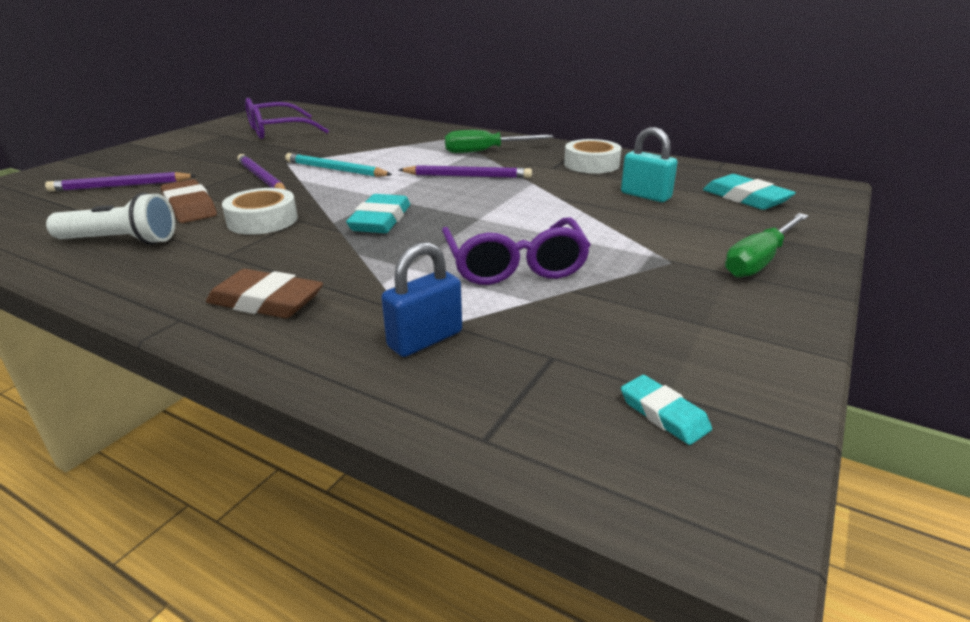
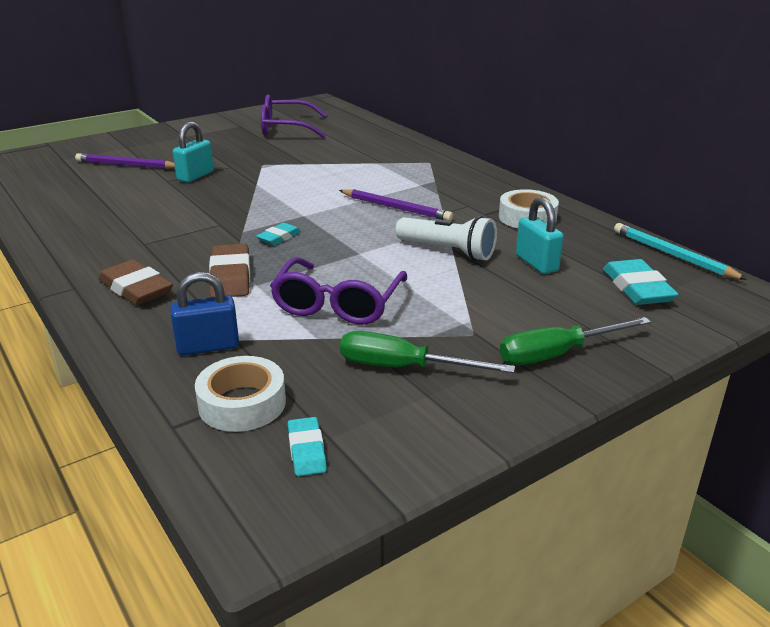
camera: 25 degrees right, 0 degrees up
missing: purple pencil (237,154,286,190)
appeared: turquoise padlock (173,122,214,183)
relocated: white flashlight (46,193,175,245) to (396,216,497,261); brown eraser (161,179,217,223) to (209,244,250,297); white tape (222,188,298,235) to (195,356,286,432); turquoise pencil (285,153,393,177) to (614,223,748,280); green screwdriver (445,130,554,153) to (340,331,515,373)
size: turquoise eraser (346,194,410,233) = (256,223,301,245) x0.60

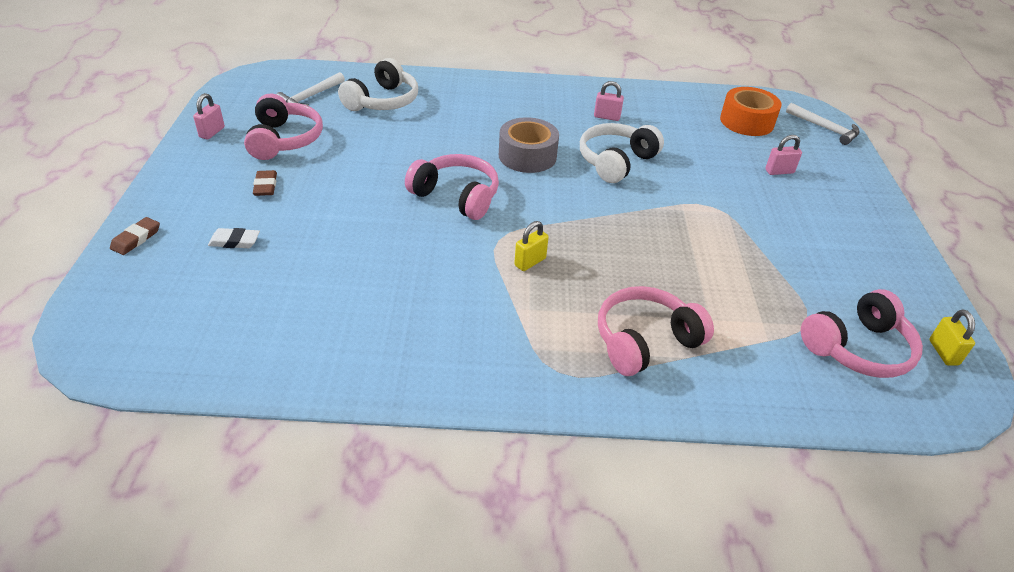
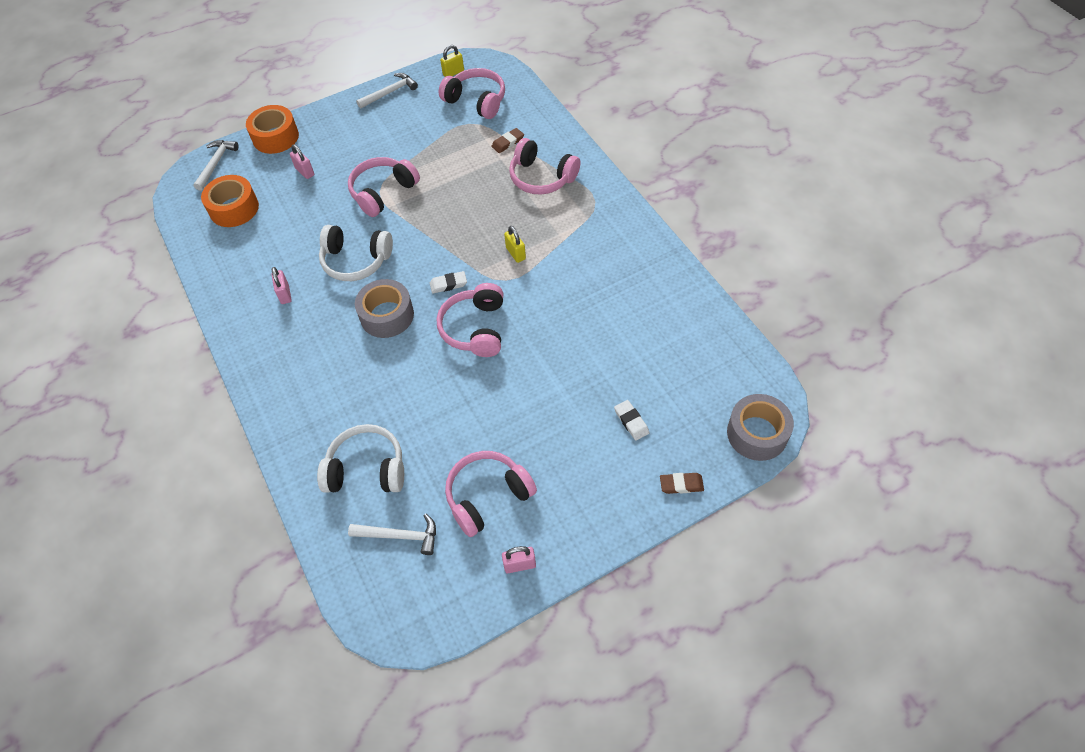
camera: 115 degrees left, 15 degrees up
appeared: orange tape (246,105,299,154); pink headphones (348,157,420,217); white hammer (356,73,418,109); white eraser (430,271,467,294); grey tape (727,394,794,461)
relocated: brown eraser (253,170,277,196) to (492,128,524,153)
spun: yellow padlock (514,221,549,271) = (504,226,526,263) 45 degrees clockwise

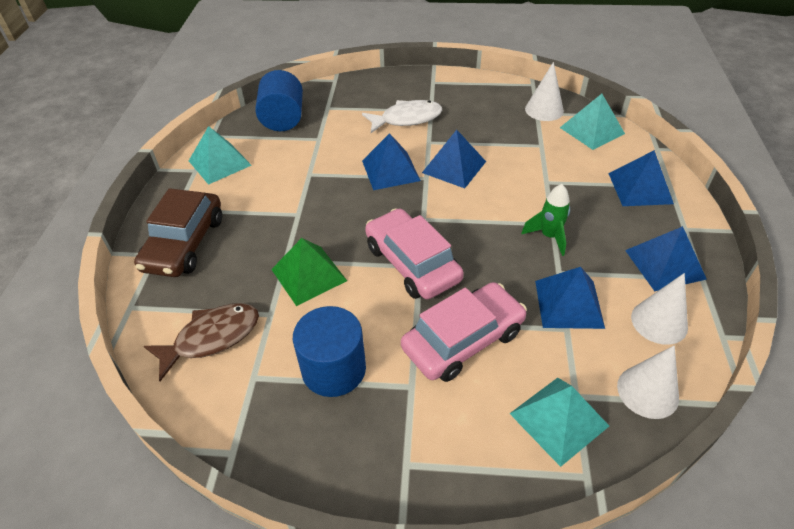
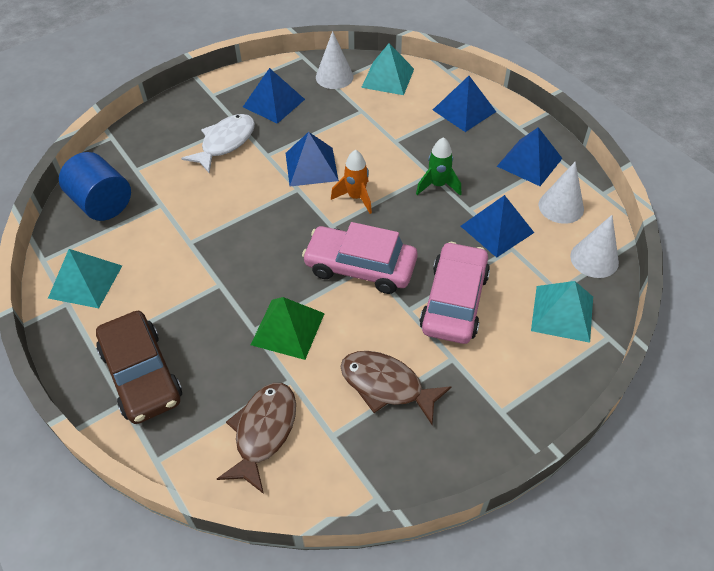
camera: 40 degrees left, 5 degrees up
appeared: orange rocket (331,150,372,214)
relocated: blue pyramid (362,133,421,190) to (243,68,305,124)
exchanged: blue cylinder (293,306,366,397) to brown fish (341,351,452,424)

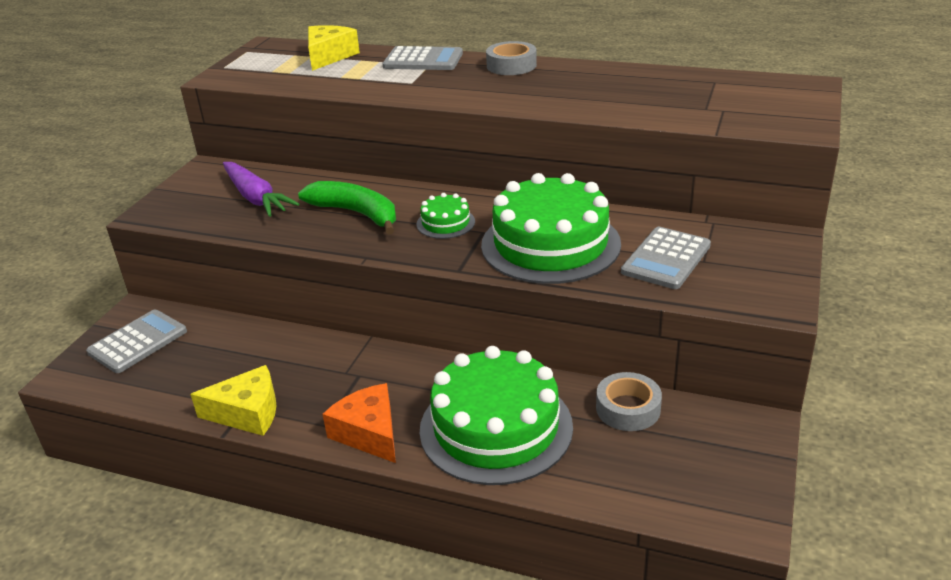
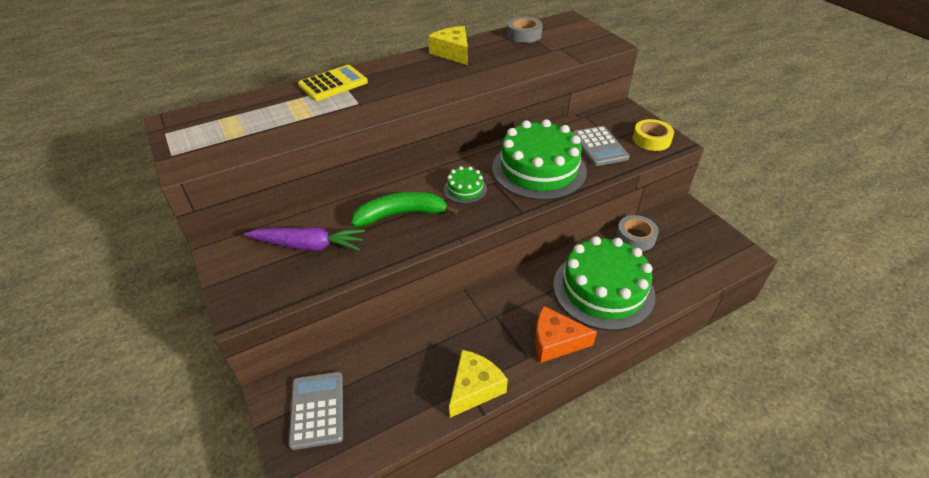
camera: 50 degrees left, 10 degrees up
appeared: yellow tape (633,119,674,151)
relocated: yellow cheese (308,25,360,71) to (428,26,468,65); grey tape (486,41,537,75) to (507,17,543,43)
colour: grey calculator (382,46,463,70) to yellow calculator (298,65,368,101)

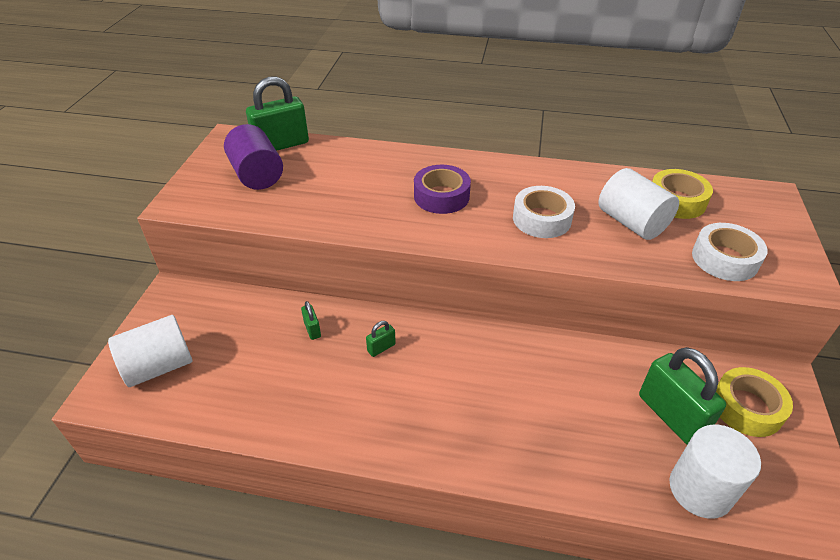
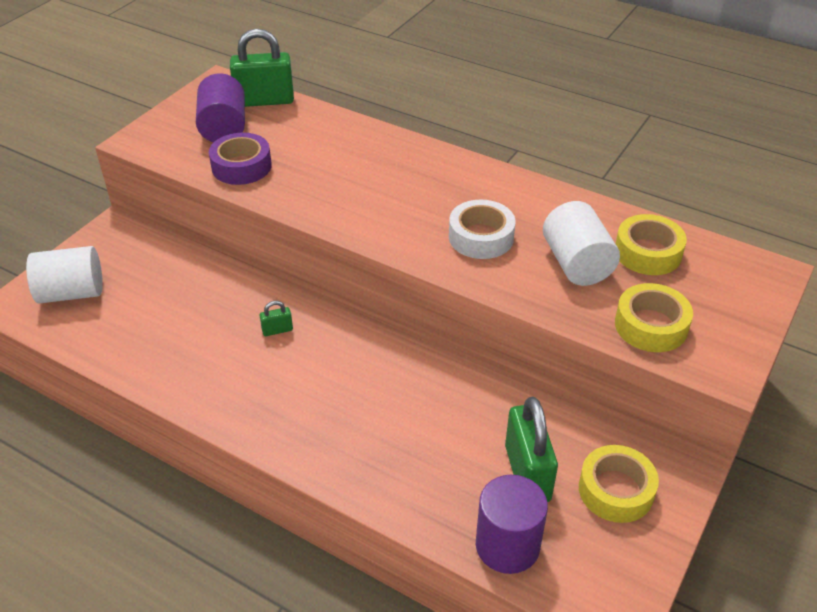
camera: 20 degrees right, 0 degrees up
missing: green padlock (301,301,321,340)
relocated: purple tape (414,165,471,214) to (209,133,272,185)
colour: white cylinder (669,425,761,519) to purple cylinder (476,475,548,574); white tape (692,223,768,281) to yellow tape (615,283,693,352)

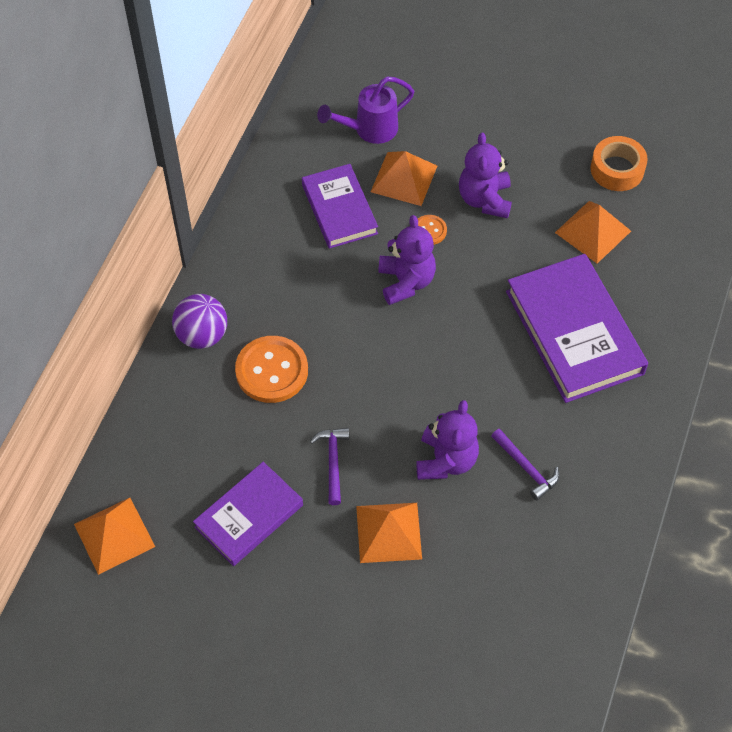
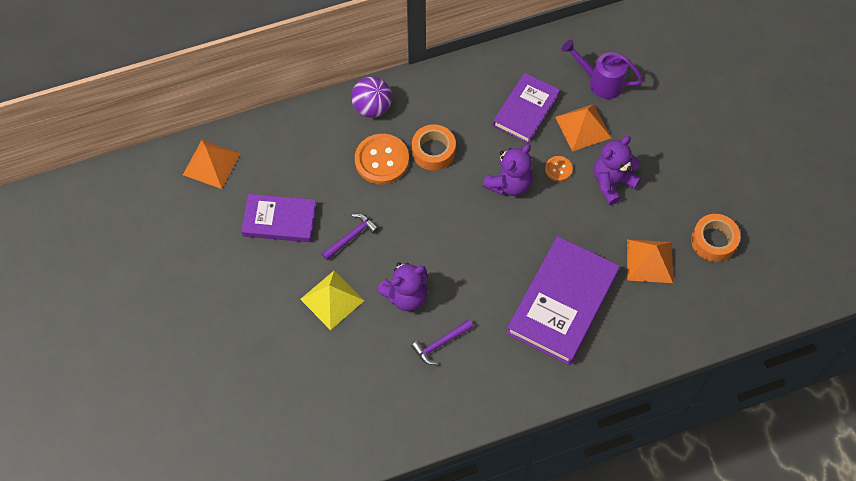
camera: 50 degrees right, 5 degrees up
appeared: orange tape (412,124,456,171)
colour: orange pyramid (356,503,422,563) to yellow pyramid (300,271,365,330)
spun: purple hammer (491,429,559,501) = (411,319,474,365) 45 degrees clockwise

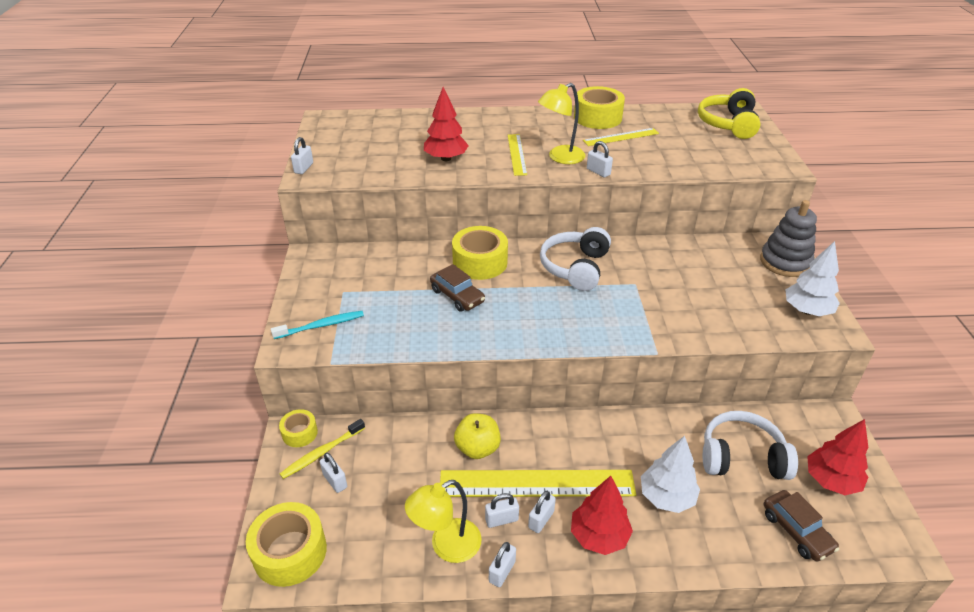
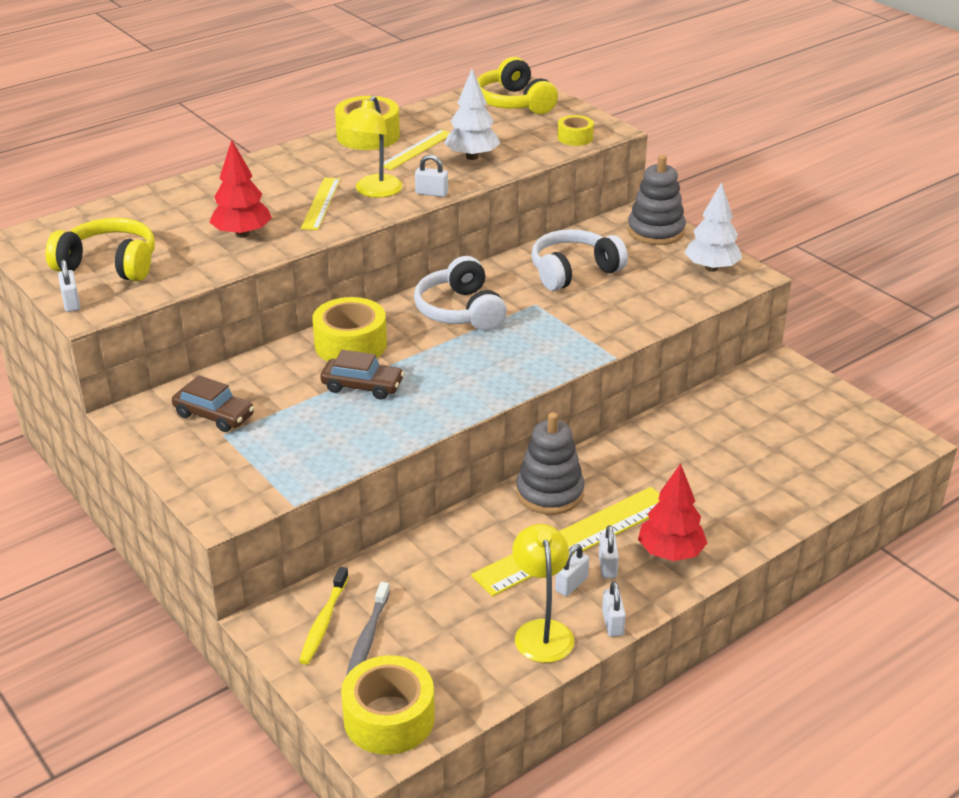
camera: 35 degrees left, 5 degrees down
missing: turquoise toothbrush (271,311,364,339); yellow apple (454,413,501,459); red tree (807,419,868,495)
appeared: yellow headphones (45,218,155,282); grey stacking toy (516,412,584,515)
relocated: yellow tape (279,409,318,447) to (558,115,594,146); white tree (641,436,700,513) to (444,69,500,160); white headphones (703,411,798,480) to (531,229,628,291); brown car (764,490,839,561) to (172,375,254,432)
exchanged: white padlock (320,452,347,493) to grey toothbrush (346,582,390,676)
spun: yellow lamp (405,480,482,563) = (512,524,574,663) 150 degrees clockwise; yellow ruler (508,134,527,176) = (301,178,340,230) 45 degrees clockwise

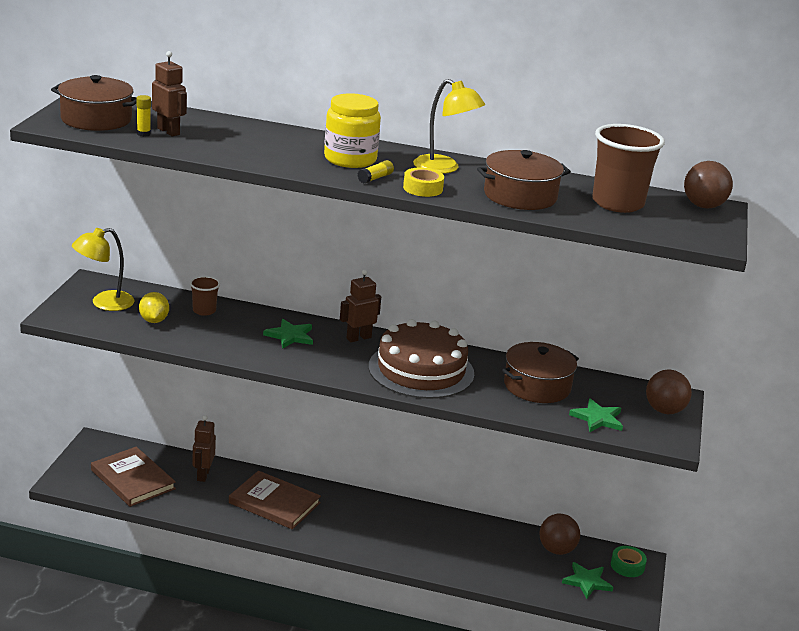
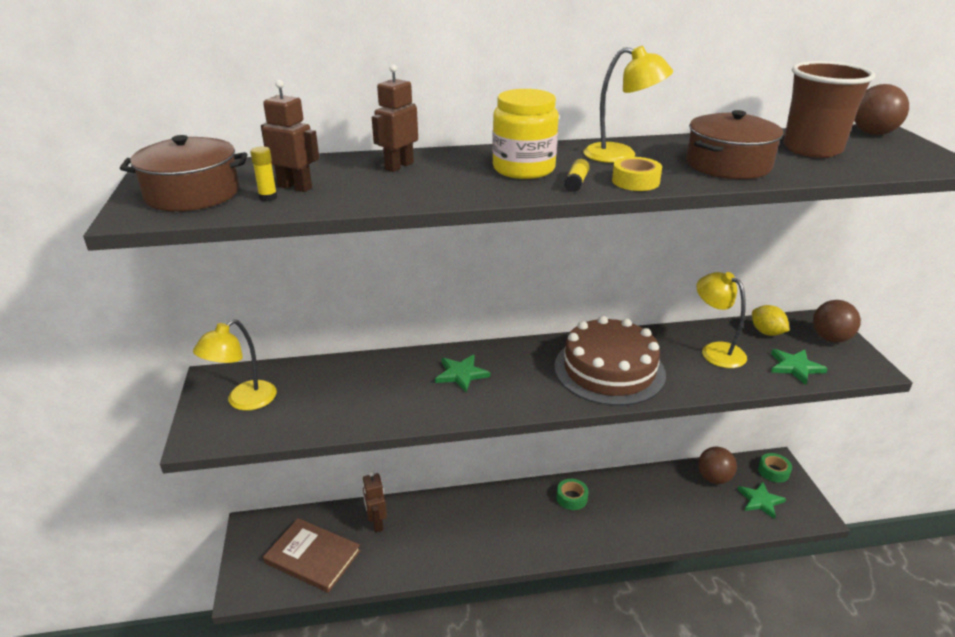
camera: 20 degrees left, 5 degrees up
missing: brown cup (190,276,220,316); brown book (229,471,321,529)
appeared: green tape (556,479,589,510)
relocated: yellow lemon (139,292,169,323) to (752,305,790,336); brown robot (340,269,381,342) to (372,64,418,172)
exchanged: brown pot (502,342,579,403) to yellow lamp (697,272,747,368)

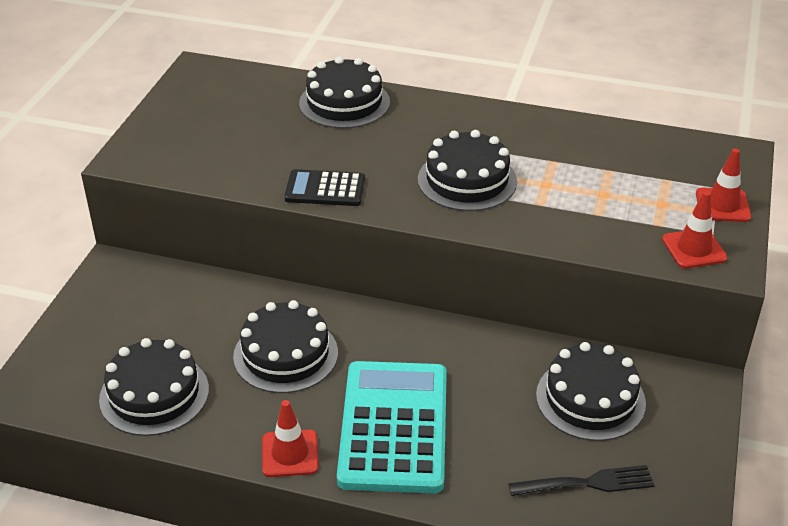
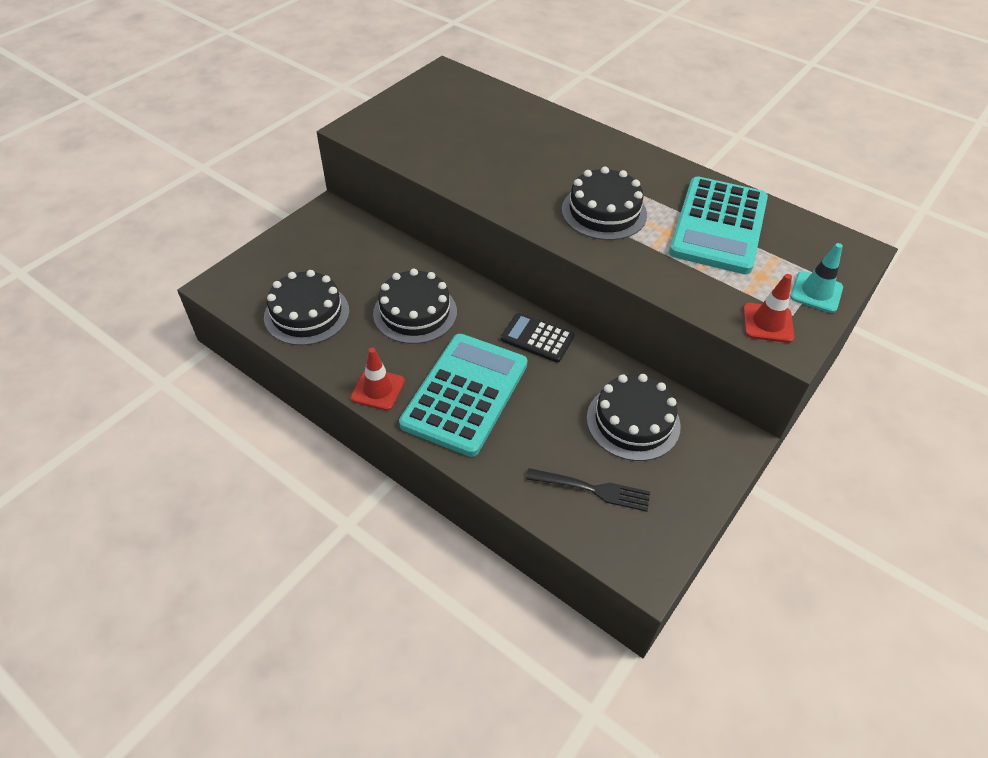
camera: 20 degrees right, 10 degrees up
missing: black cake (299,56,390,129)
appeared: turquoise calculator (669,176,768,274)
relocated: black calculator (284,169,365,206) to (501,312,575,363)
colour: red traffic cone (696,148,751,222) to turquoise traffic cone (790,243,843,313)

